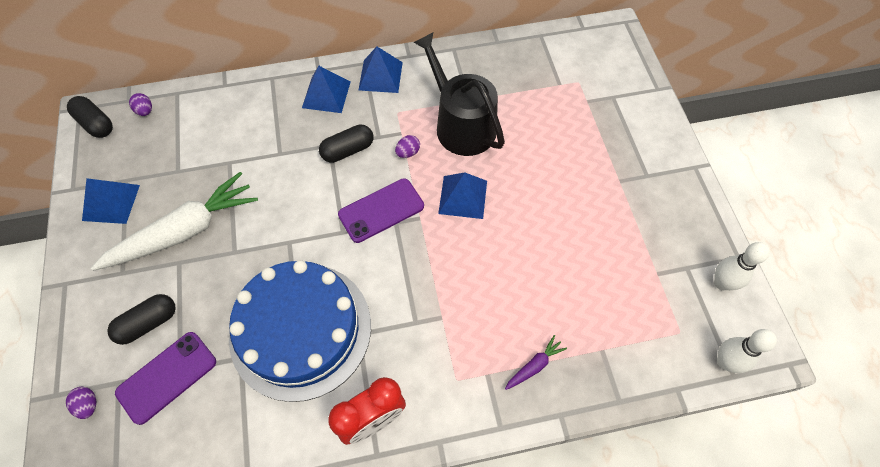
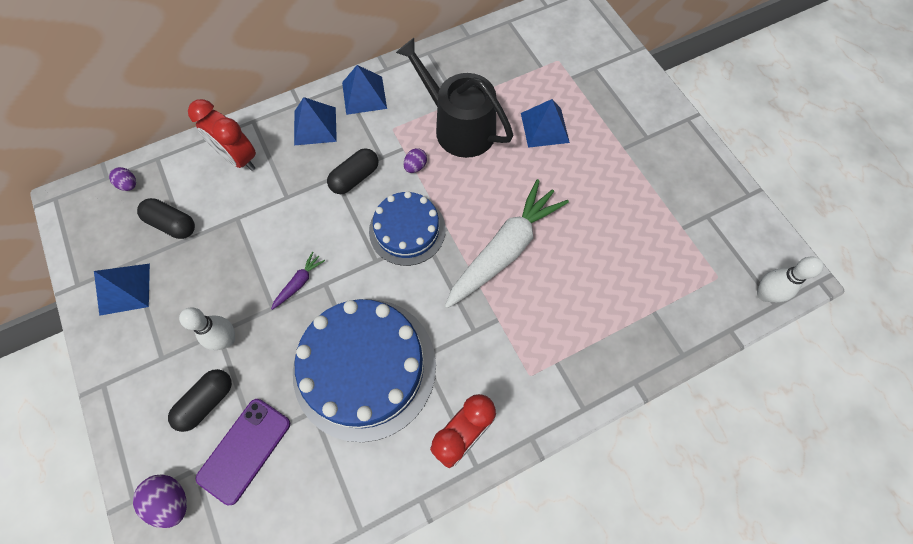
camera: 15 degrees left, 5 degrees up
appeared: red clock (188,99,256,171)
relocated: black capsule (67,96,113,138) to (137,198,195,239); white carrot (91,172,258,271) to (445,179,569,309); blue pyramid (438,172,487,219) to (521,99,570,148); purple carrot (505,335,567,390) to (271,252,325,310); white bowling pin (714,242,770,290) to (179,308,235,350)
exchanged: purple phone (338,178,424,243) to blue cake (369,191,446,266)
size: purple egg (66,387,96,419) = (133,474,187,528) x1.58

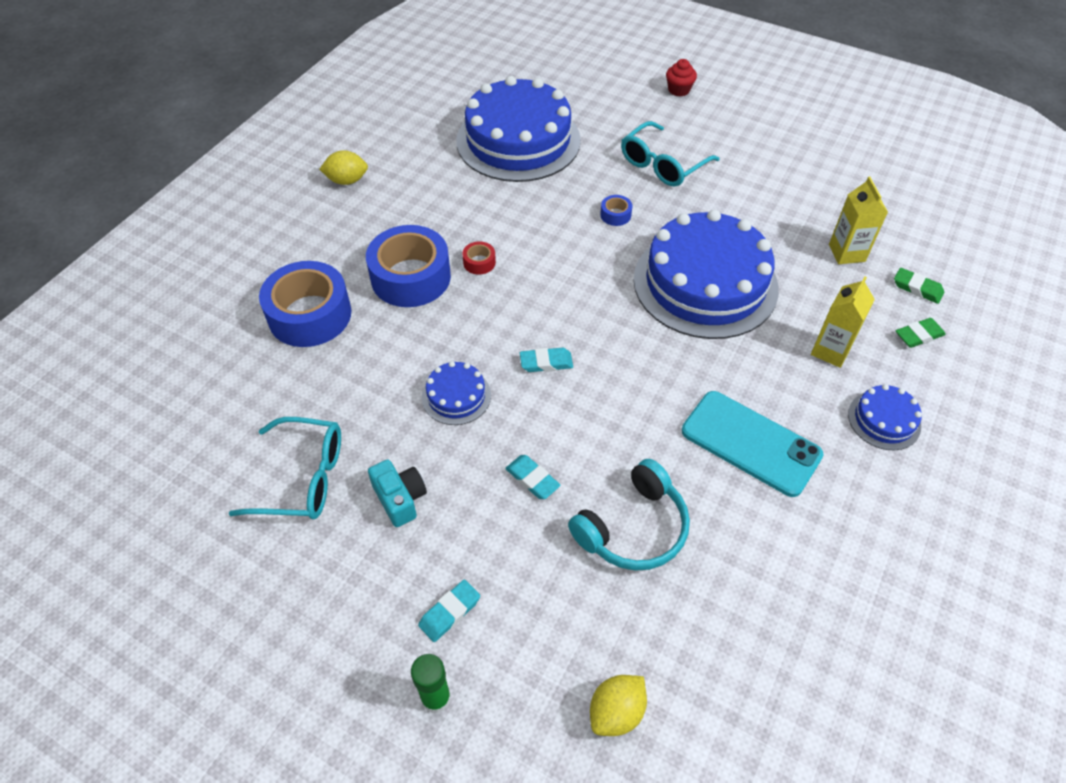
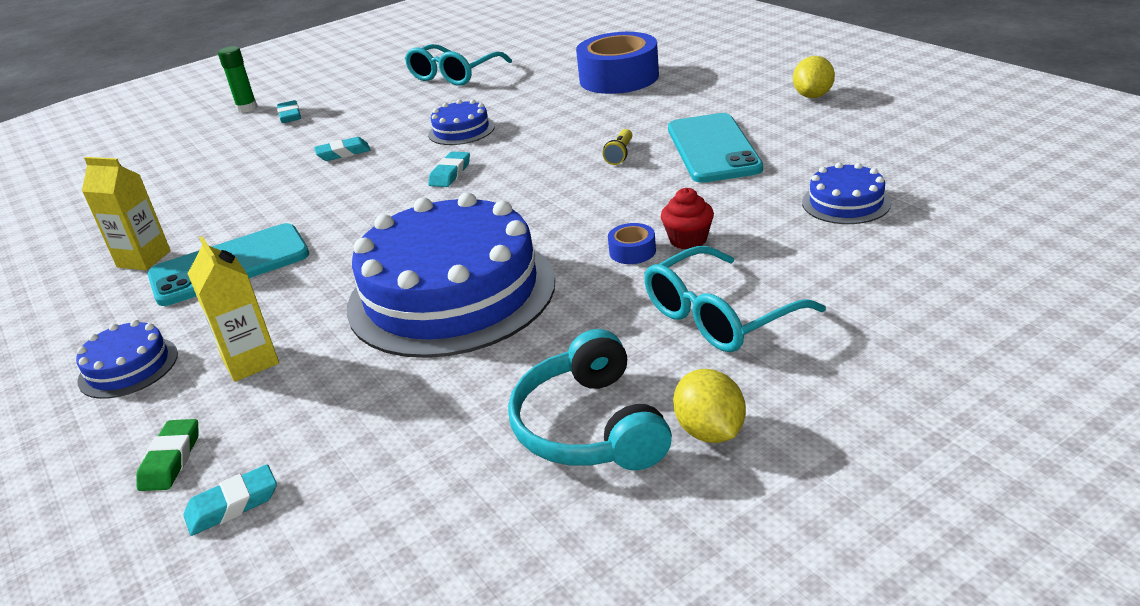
camera: 120 degrees right, 20 degrees down
missing: blue tape (366,225,451,307); turquoise camera (368,460,427,527)
appeared: turquoise phone (668,113,763,183)
relocated: turquoise headphones (568,459,690,571) to (508,329,672,470); yellow lemon (590,675,647,736) to (673,369,746,443); red cupcake (666,59,697,97) to (661,188,714,249); yellow carton (829,177,888,264) to (82,157,171,270)
exchanged: red tape (462,241,496,275) to yellow flashlight (603,129,632,165)
colour: green eraser (894,268,944,304) to turquoise eraser (183,464,277,536)
spun: turquoise glasses (621,121,720,187) = (644,246,826,352) 105 degrees counterclockwise
size: blue cake (456,76,581,182) = (802,162,891,224) x0.44

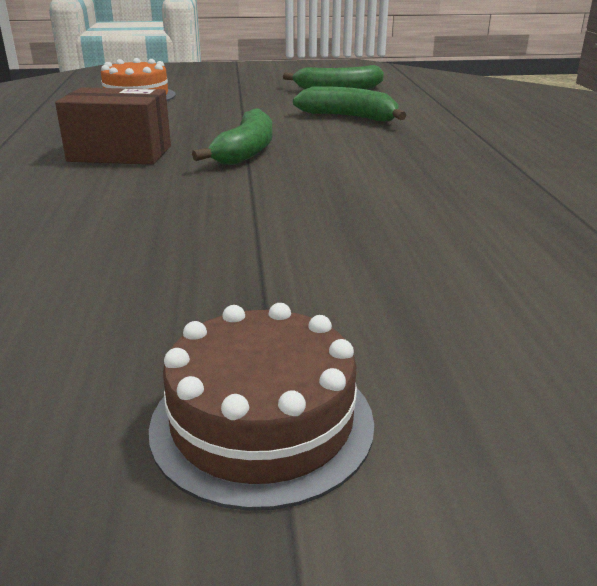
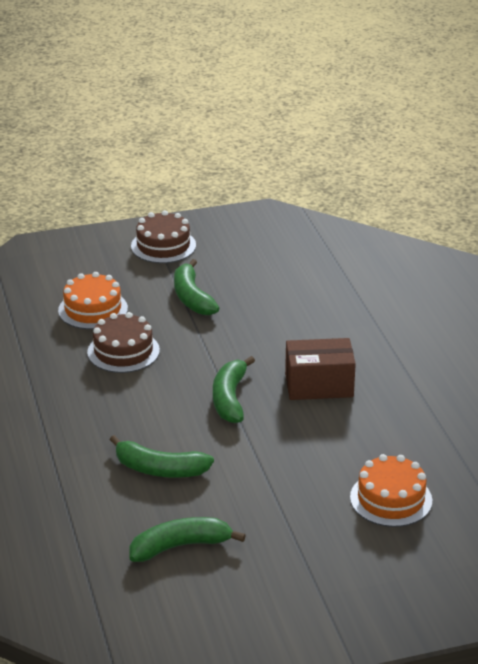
camera: 170 degrees right, 5 degrees up
appeared: orange cake (58,272,128,329); brown cake (87,312,160,373); green banana (174,259,219,315)

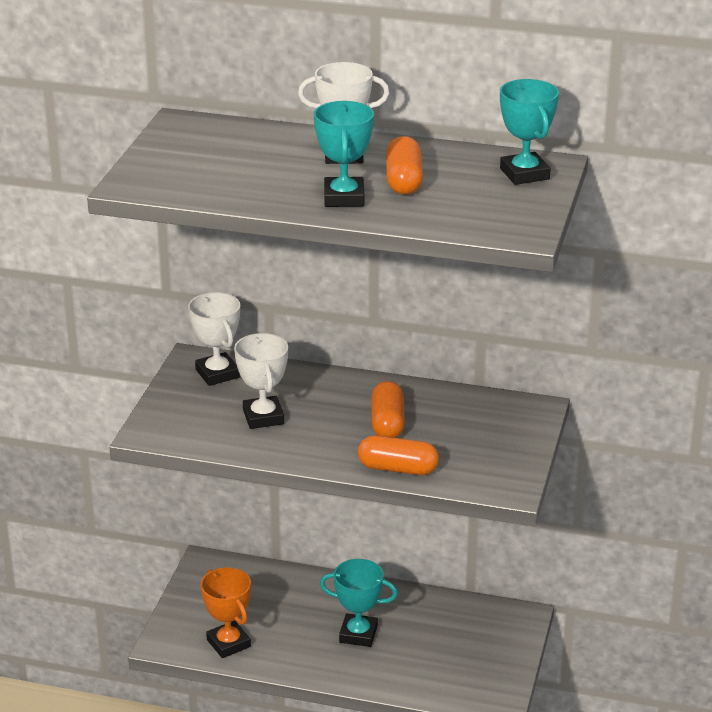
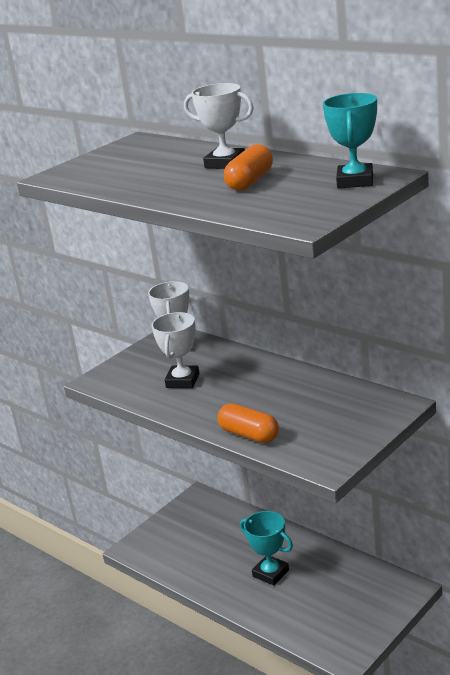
camera: 30 degrees right, 5 degrees down
missing: orange trophy (200,567,251,658); turquoise trophy (314,101,374,207); orange capsule (372,381,405,438)

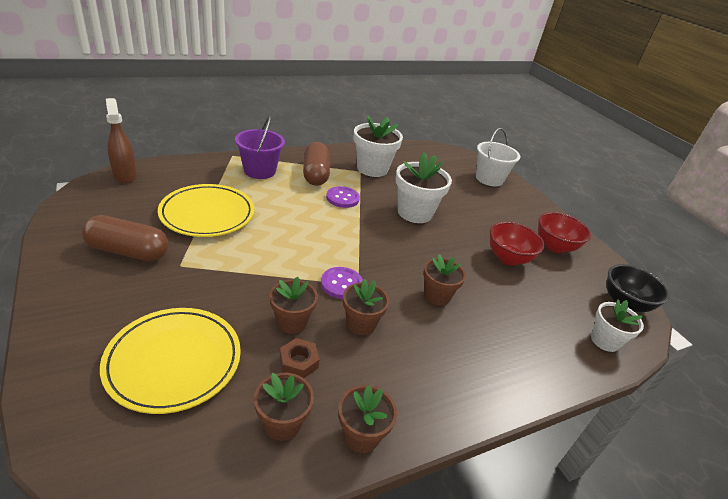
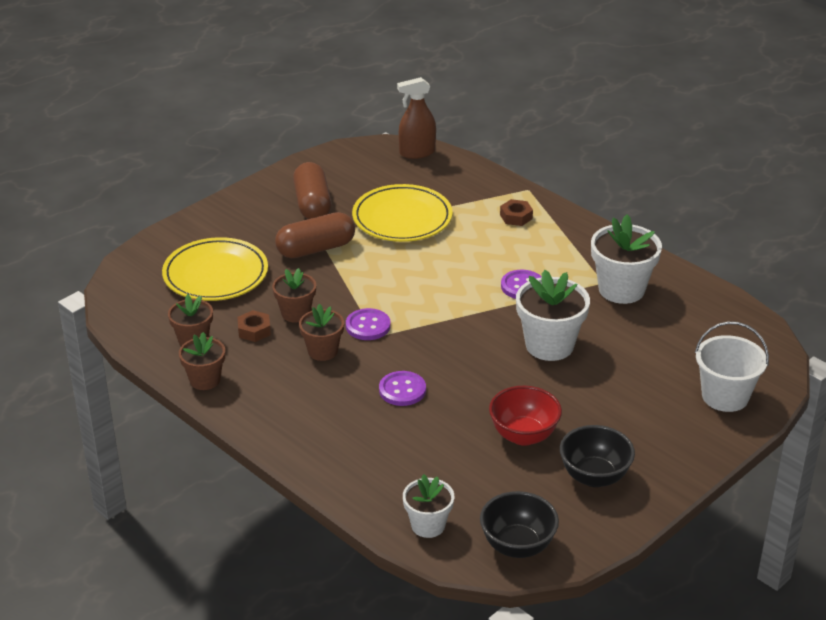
camera: 75 degrees right, 0 degrees up
relocated: brown capsule (303,142,330,186) to (275,212,355,258)
exchanged: purple bucket (235,116,285,179) to brown nut (500,199,533,226); brown flower pot (423,254,466,305) to purple button (379,371,426,406)
colour: red bowl (538,212,591,253) to black bowl (560,425,635,487)
spun: brown spray bottle (106,98,137,184) = (397,77,436,159) 150 degrees counterclockwise

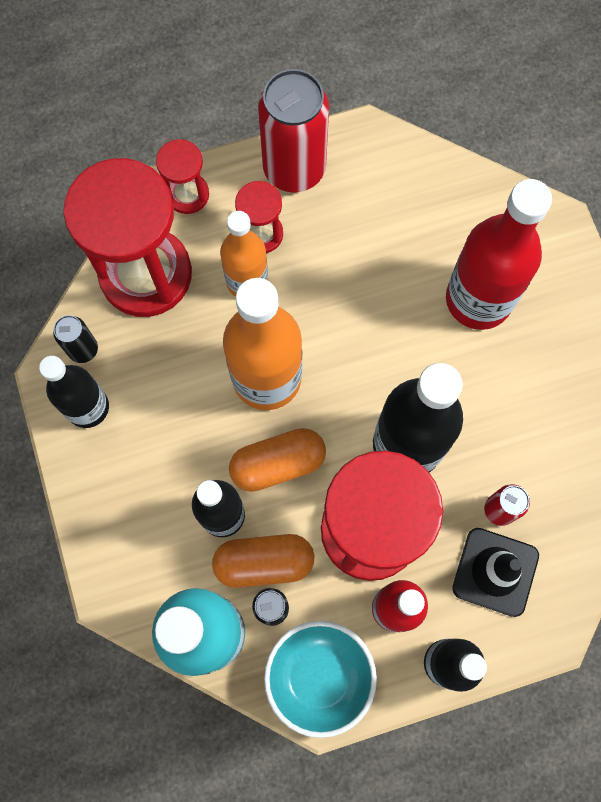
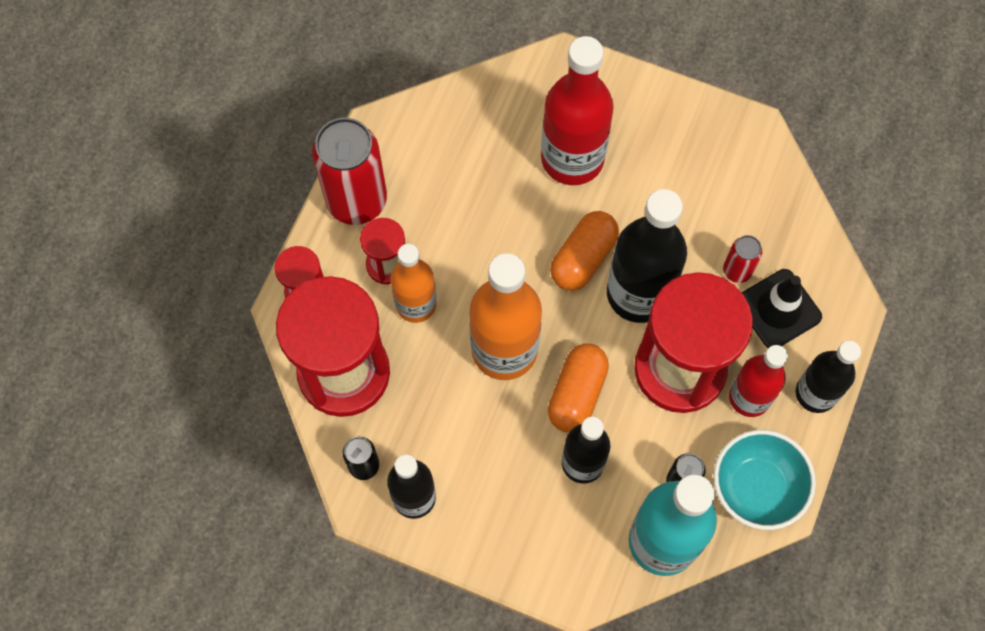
camera: 50 degrees left, 5 degrees down
relocated: orange capsule (212,534,314,588) to (550,211,619,291)

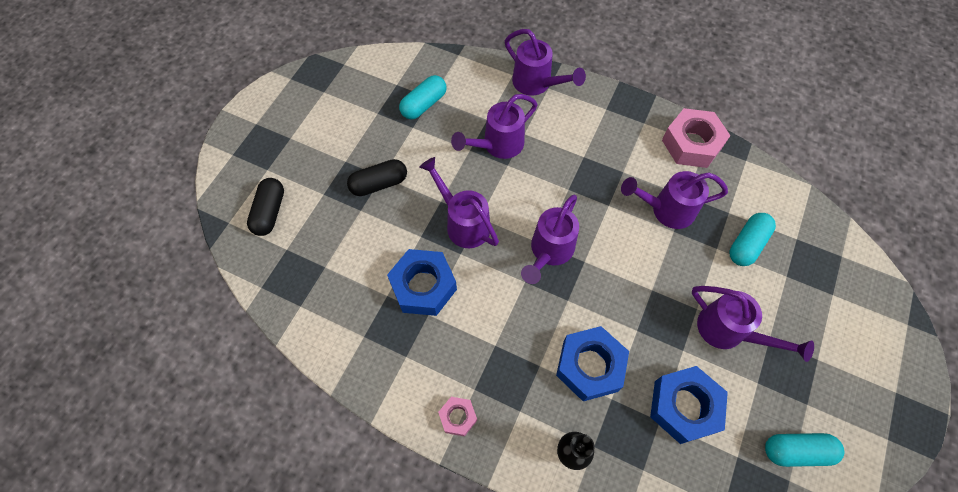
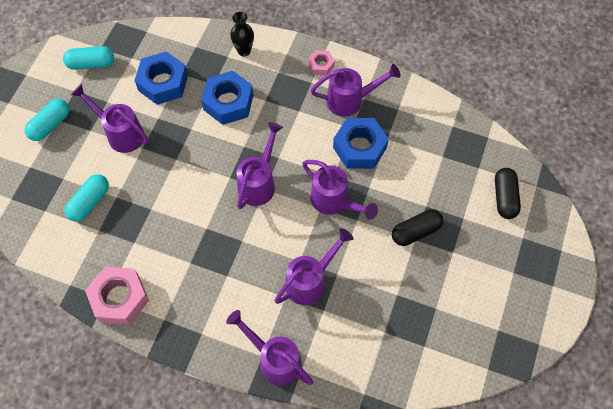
camera: 175 degrees right, 0 degrees up
relocated: turquoise capsule (399,75,447,119) to (25,99,70,141); purple watering can (621,171,728,229) to (310,64,401,117)

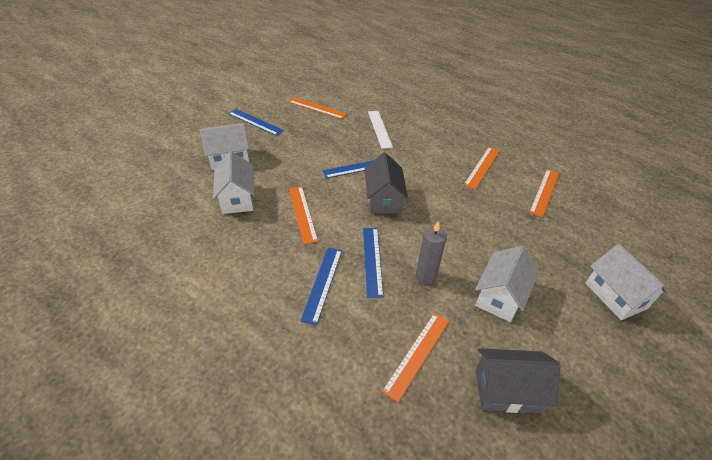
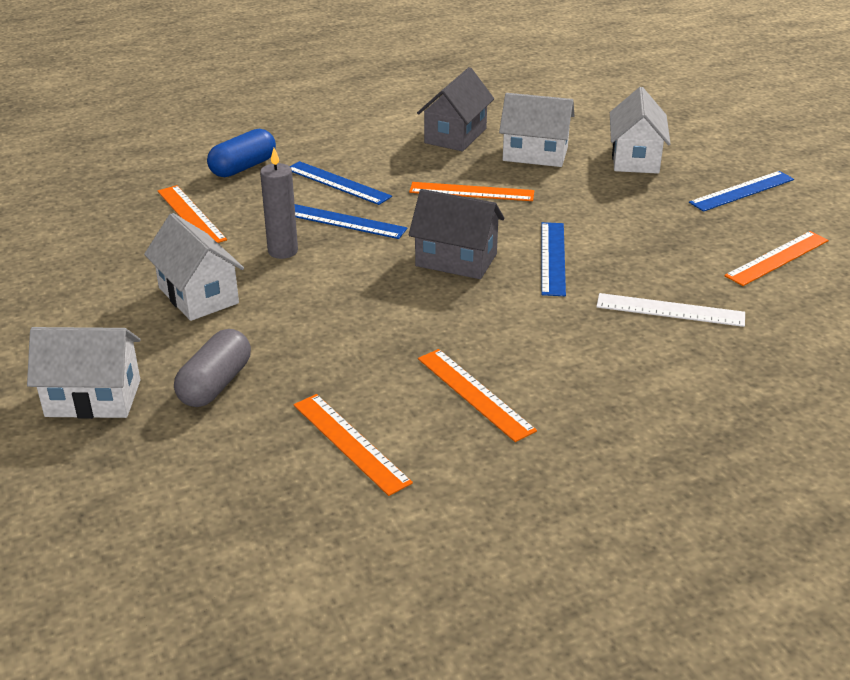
camera: 115 degrees right, 10 degrees down
appeared: grey capsule (174,329,251,407); blue capsule (207,129,276,177)
relocated: grey house (476,348,560,413) to (417,67,494,151)

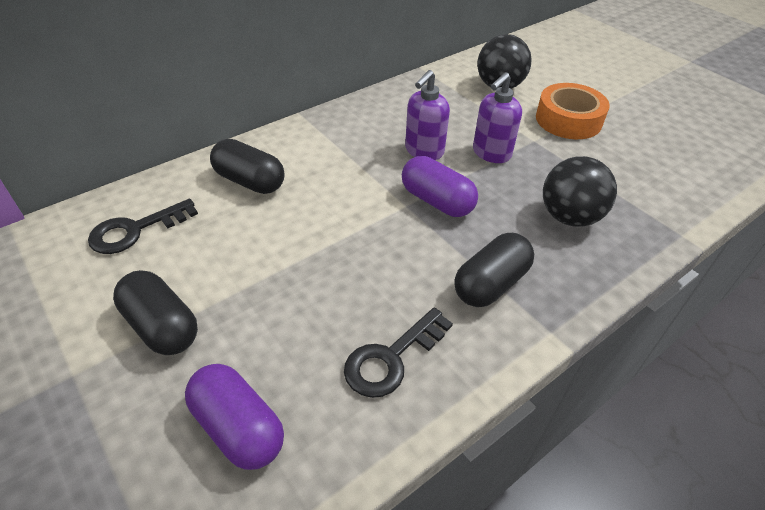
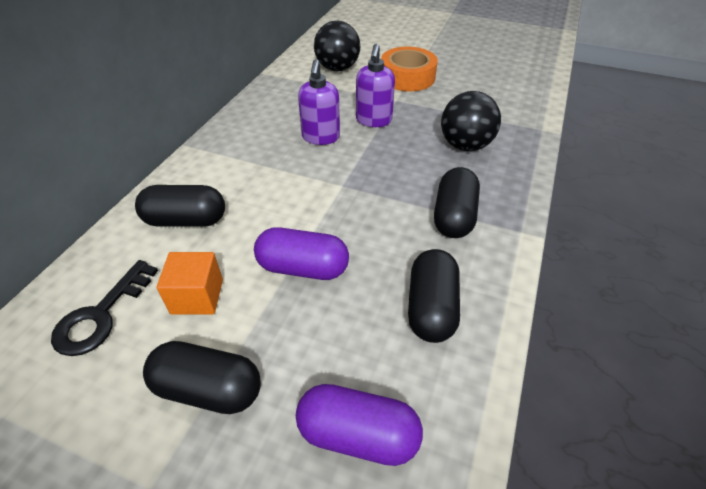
camera: 30 degrees left, 0 degrees up
appeared: orange cube (157,252,223,315)
relocated: purple capsule (402,156,478,217) to (254,228,349,280)
exchanged: black key (344,307,453,398) to black capsule (408,249,460,343)

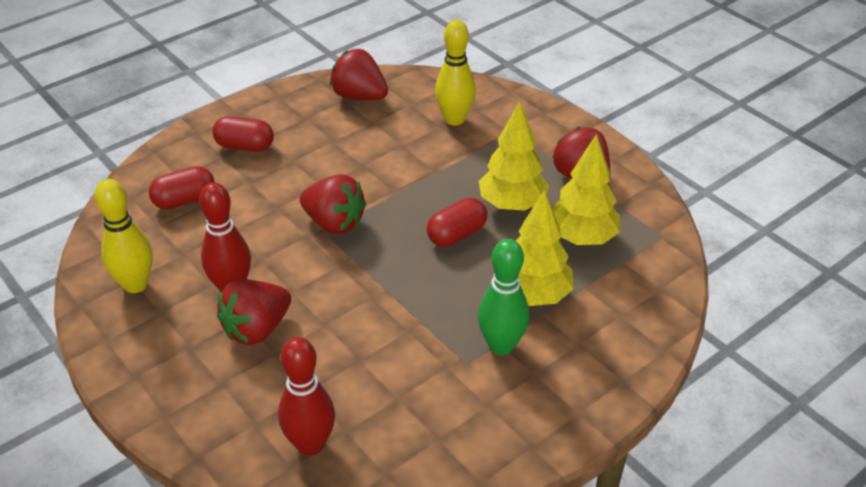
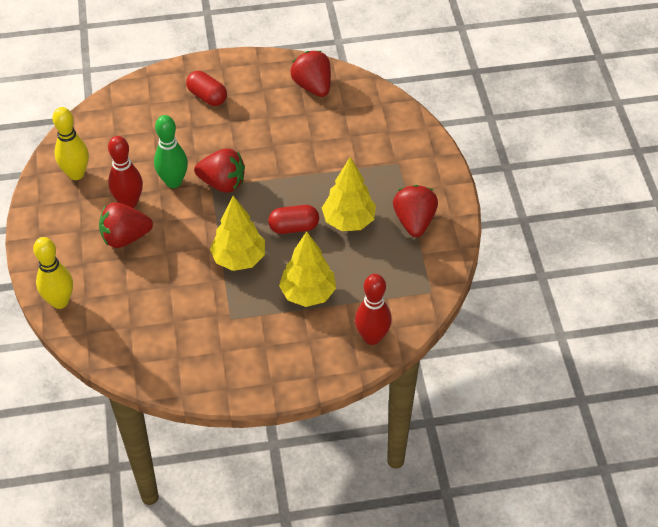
camera: 30 degrees right, 10 degrees up
missing: red capsule (149,166,215,209)
relocated: red bowling pin (278,337,335,456) to (355,274,392,345); yellow bowling pin (435,20,476,126) to (33,237,73,309); green bowling pin (478,239,529,355) to (154,115,188,188); yellow tree (552,134,620,245) to (210,196,265,271)
spun: red strawberry (300,174,366,235) = (194,148,245,193) 45 degrees counterclockwise

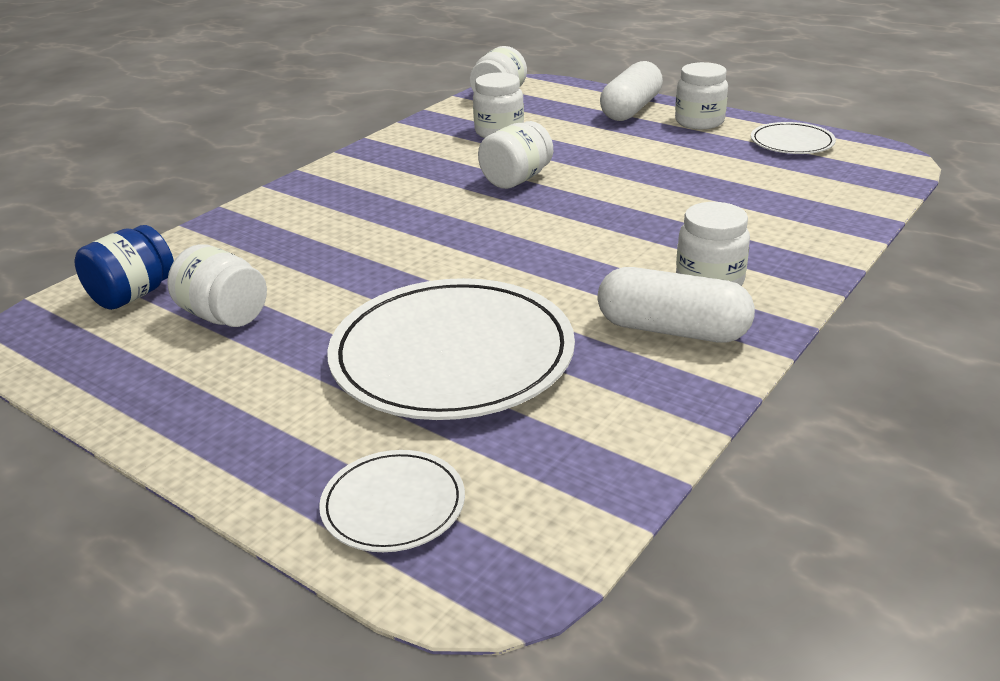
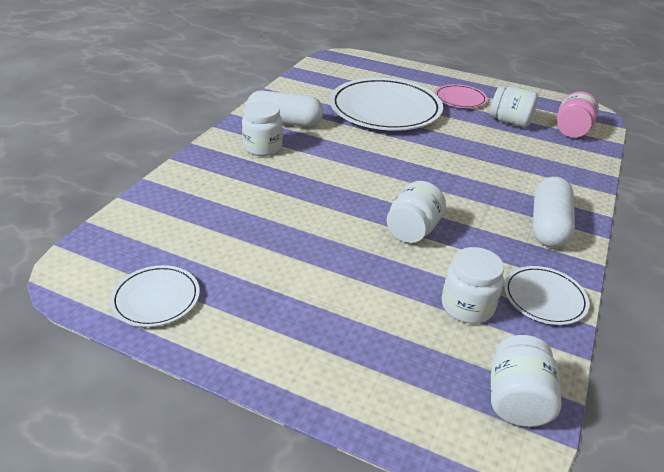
camera: 165 degrees right, 5 degrees up
missing: white jar (675,62,728,129)
appeared: pink plate (435,84,487,108)
relocated: white plate (319,450,465,552) to (504,266,590,325); white capsule (600,61,663,121) to (532,177,575,248)
colour: blue jar (75,225,174,310) to pink jar (557,91,599,138)

